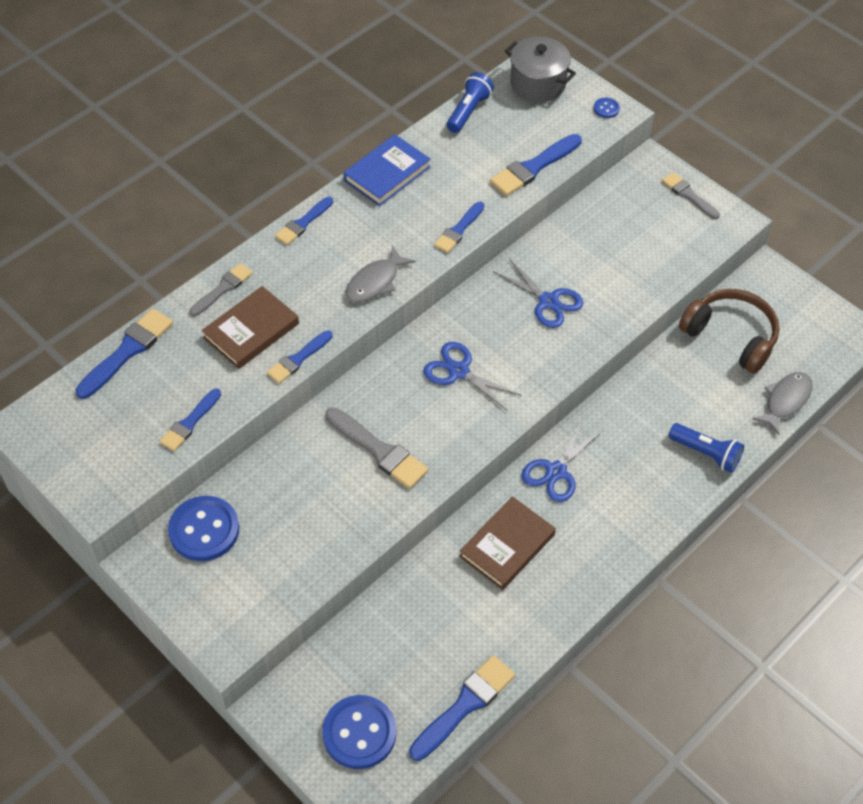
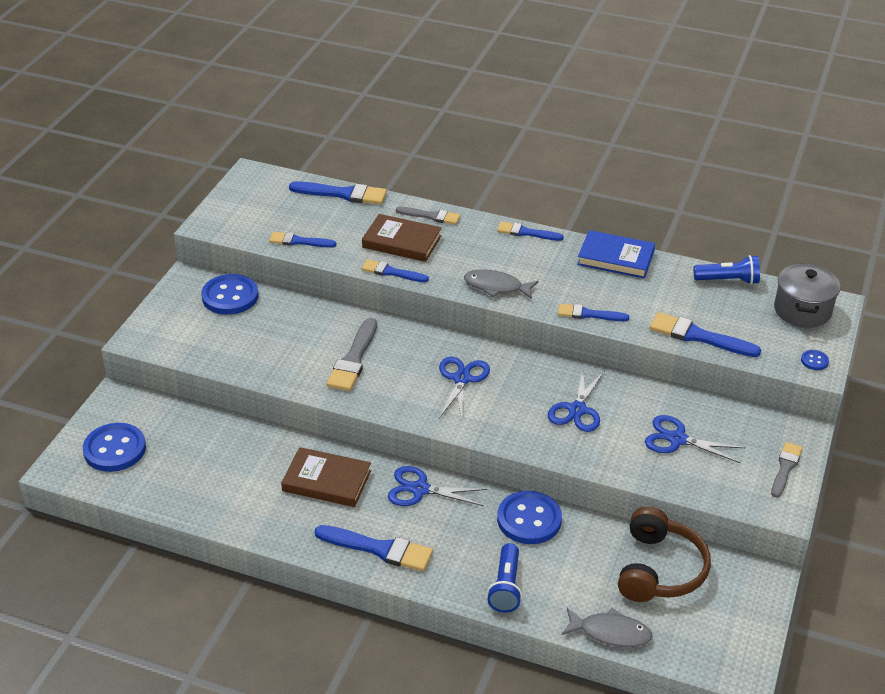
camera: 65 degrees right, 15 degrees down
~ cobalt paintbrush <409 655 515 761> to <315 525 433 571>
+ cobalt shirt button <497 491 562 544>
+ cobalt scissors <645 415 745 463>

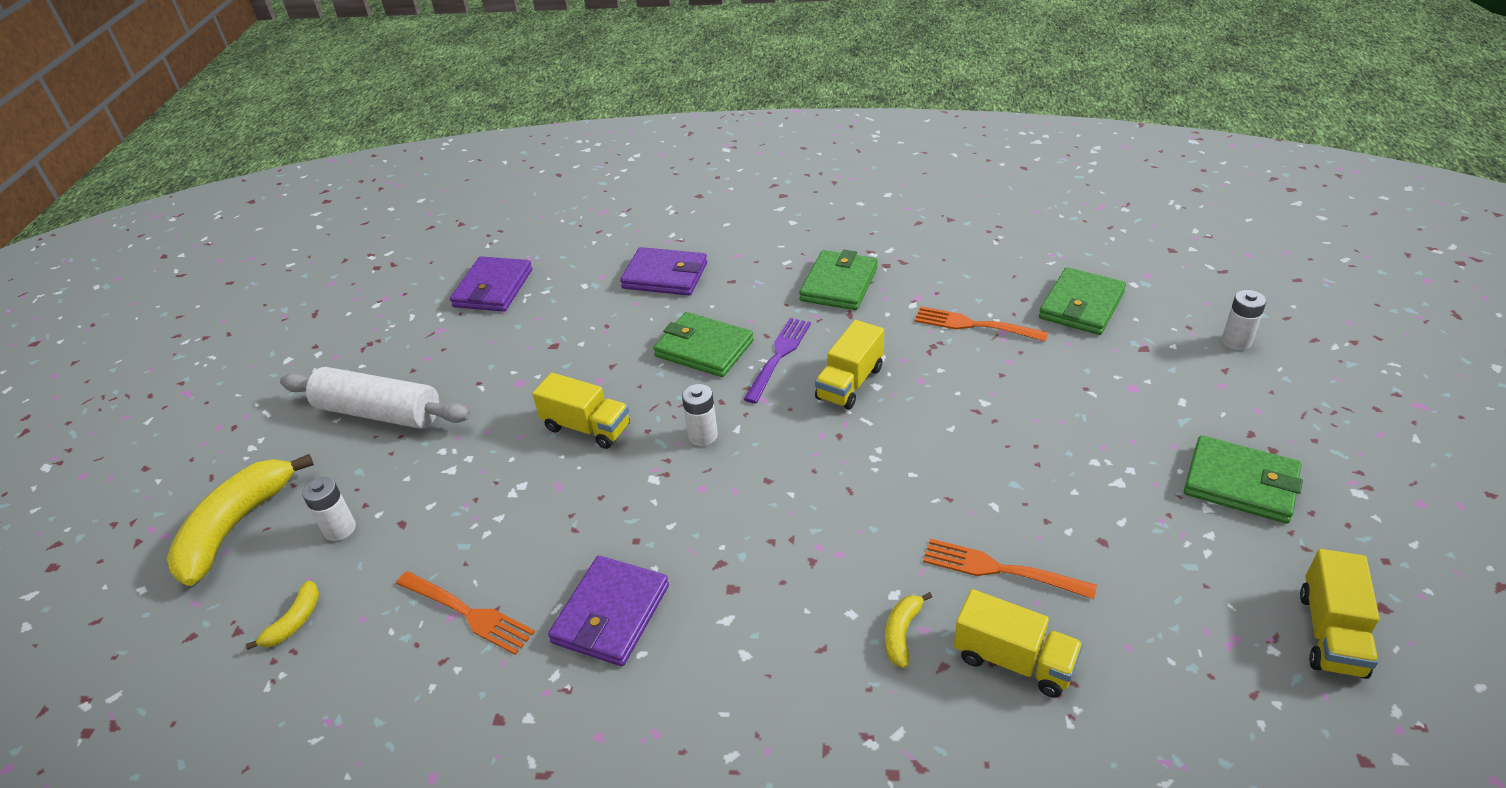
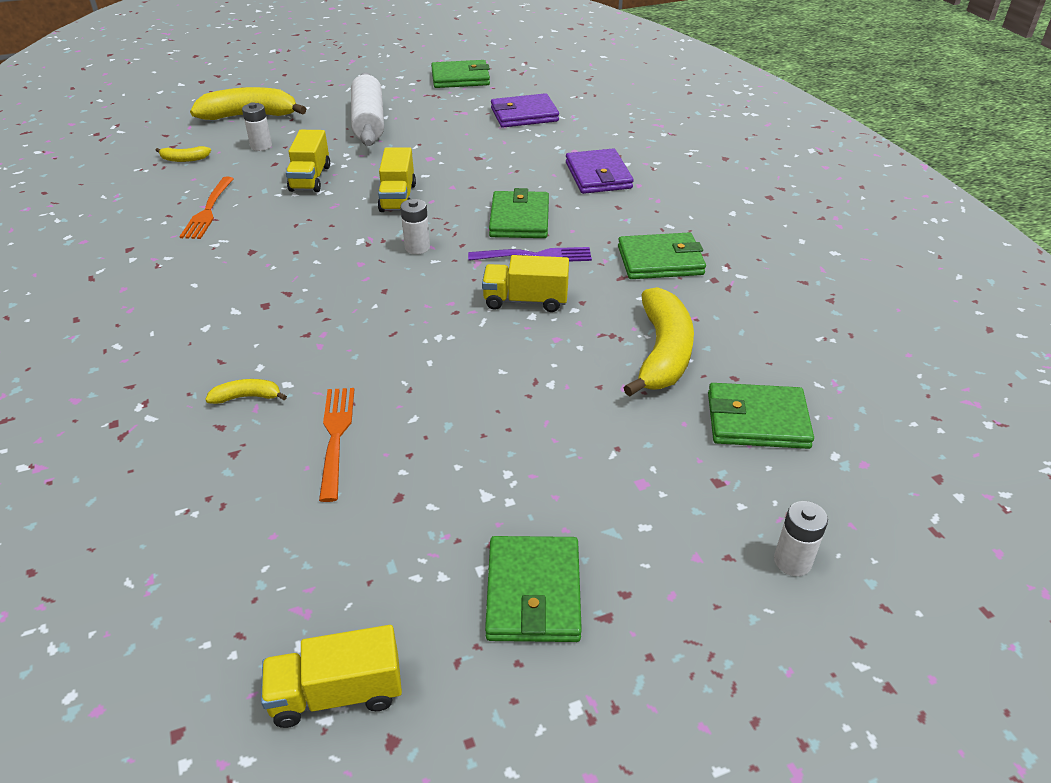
camera: 60 degrees right, 0 degrees up
~ golden toy truck <954 589 1083 698> to <286 130 330 192>
+ emerald wallet <431 60 490 88>
~ orange fork <914 307 1048 342> to golden toy banana <623 287 694 397>
- royal purple wallet <548 556 669 666>

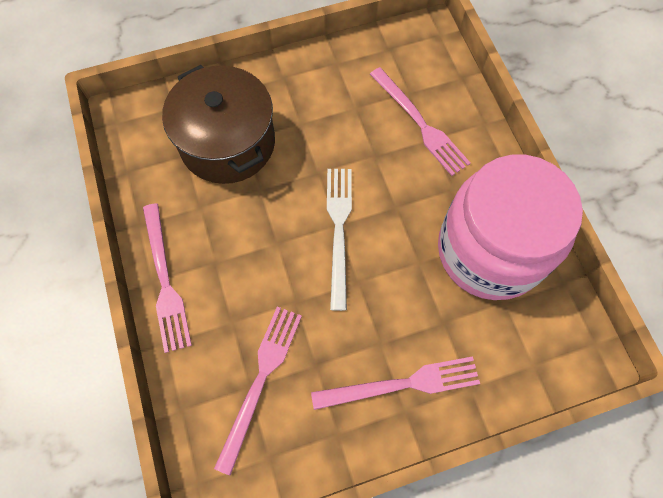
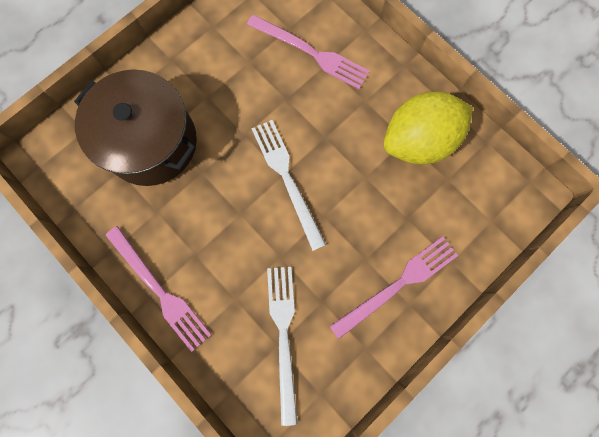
camera: 25 degrees left, 10 degrees up
~ rosy fork <214 307 302 476> to pure white fork <267 267 297 426>
~ rosy jam jar <438 155 583 300> to golden toy lemon <384 91 473 164>

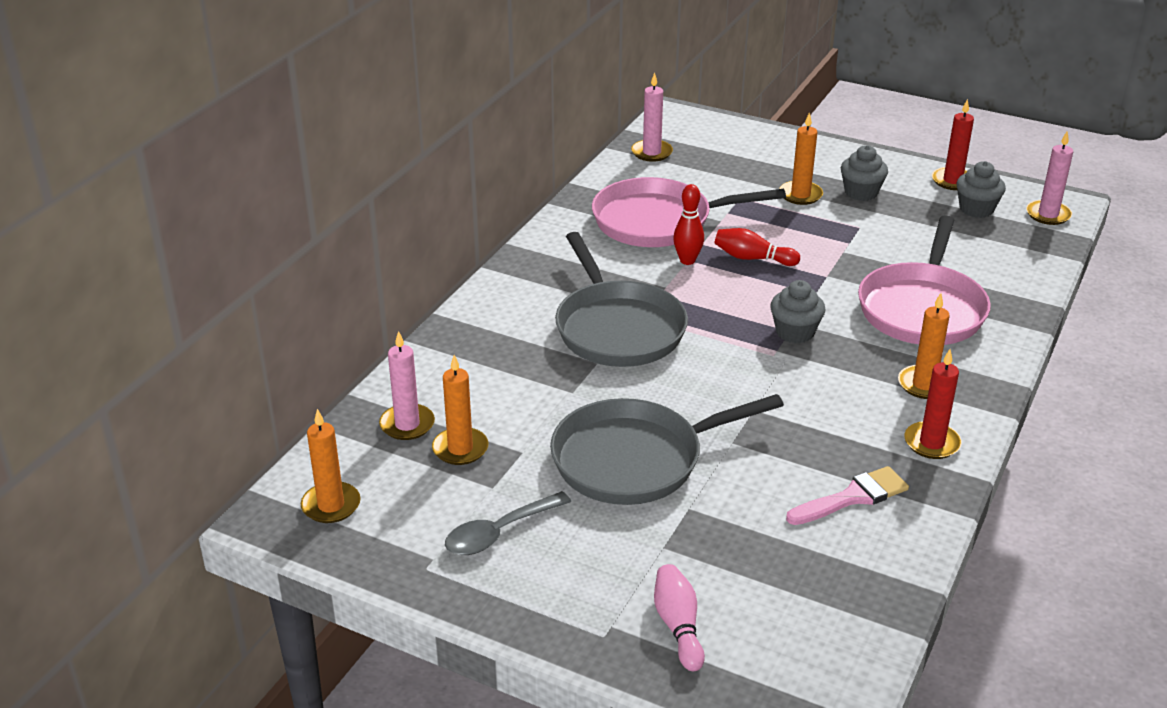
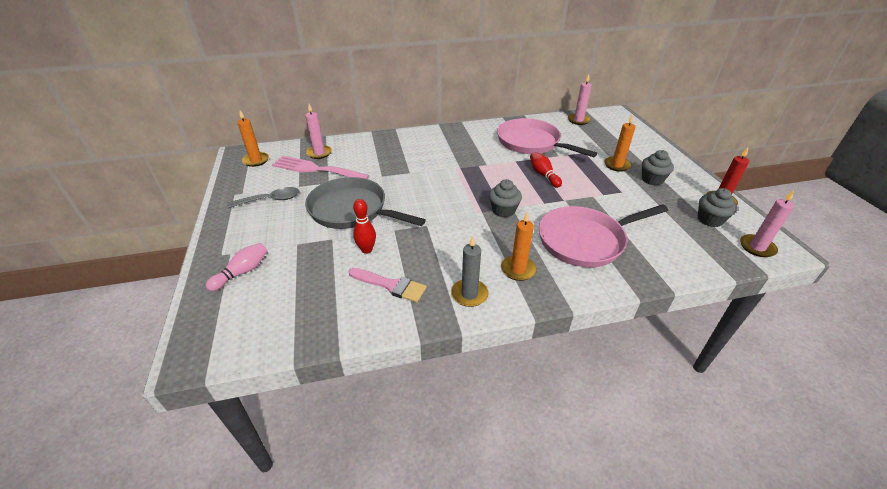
camera: 50 degrees right, 5 degrees up
~ grey tablespoon <445 491 571 555> = <227 187 299 208> 150 degrees clockwise
~ orange wax candle <432 355 489 465> to rosy fork <272 156 369 179>
~ red bowling pin <673 184 704 265> to <353 199 376 254>
~ red wax candle <904 349 962 459> to grey wax candle <451 236 488 307>
- grey skillet <555 232 688 367>

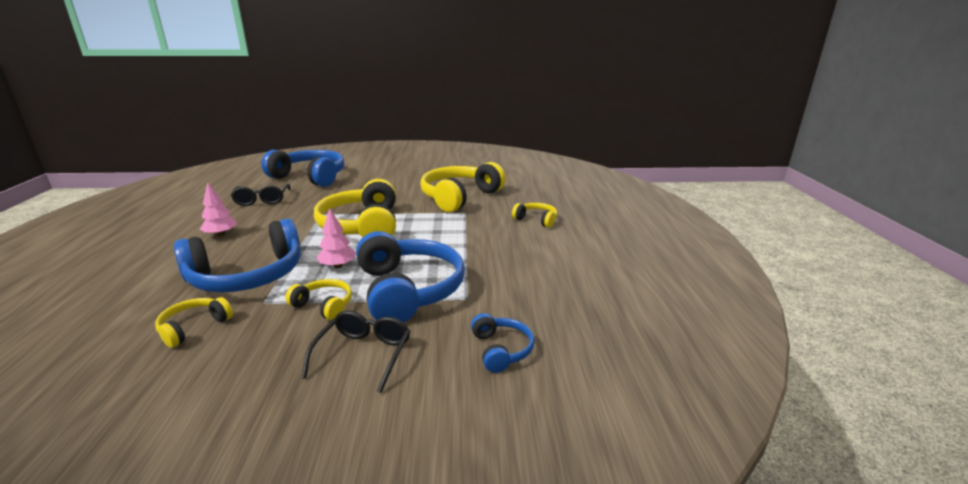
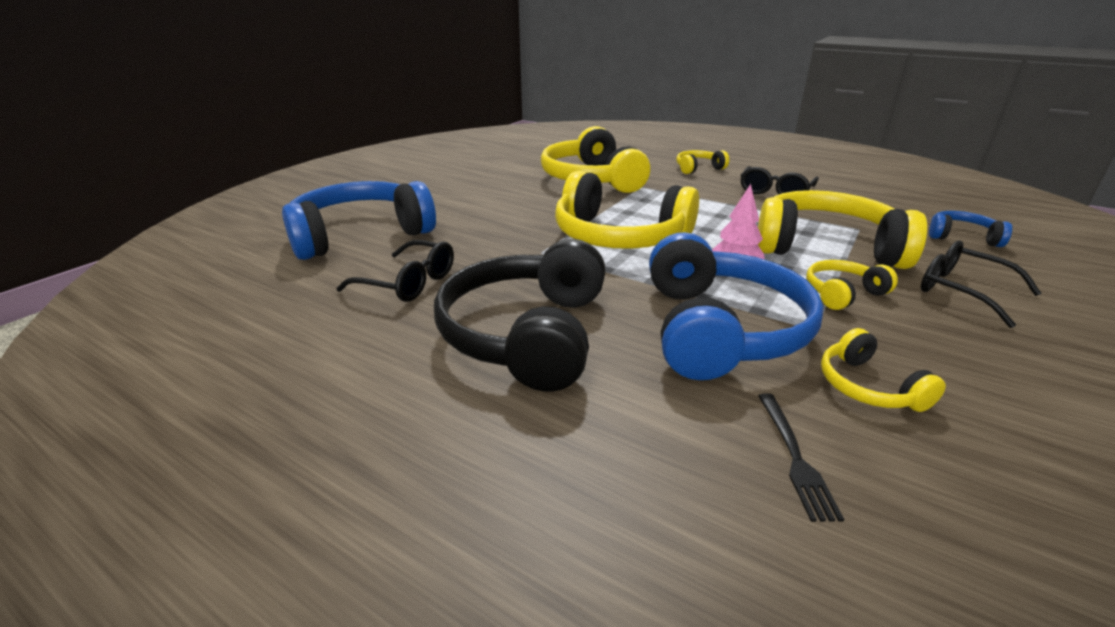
camera: 55 degrees left, 5 degrees up
~ rosy toy tree <200 182 237 237> to jet-black headphones <434 239 606 392>
+ jet-black spectacles <741 166 819 194>
~ cobalt headphones <356 231 465 323> to golden headphones <758 190 927 269>
+ jet-black fork <758 393 844 522>

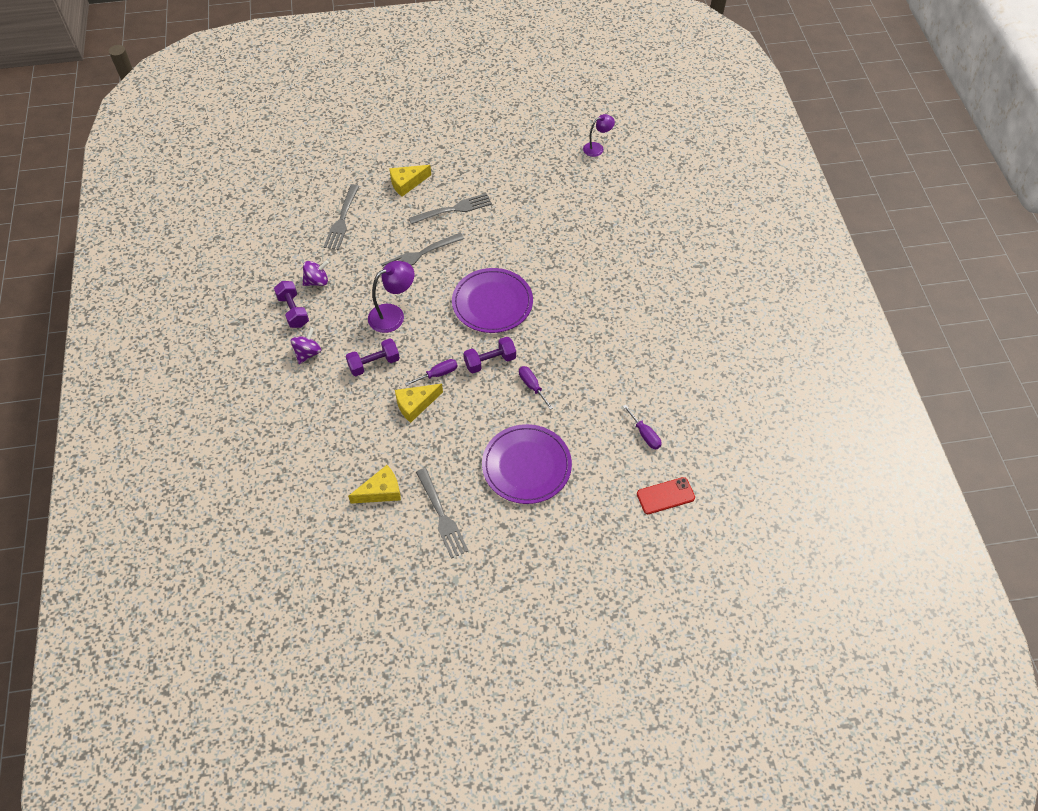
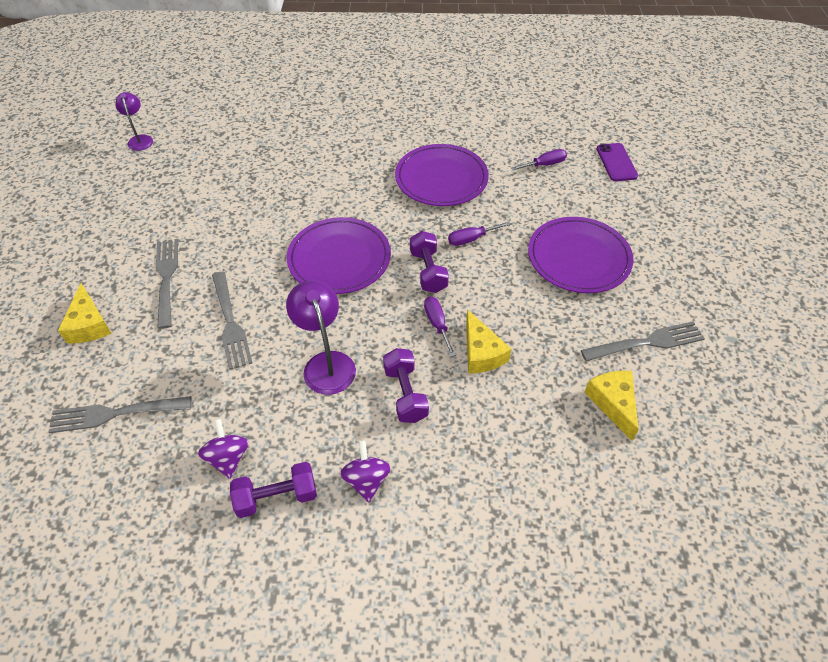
camera: 80 degrees left, 5 degrees down
~ grey fork <324 184 359 250> = <48 396 192 433> 150 degrees clockwise
~ royal purple whirligig <291 327 321 364> = <340 440 391 502> 45 degrees clockwise
+ royal purple flat dish <395 144 489 206>
~ red phone <637 477 695 514> to royal purple phone <597 143 638 181>

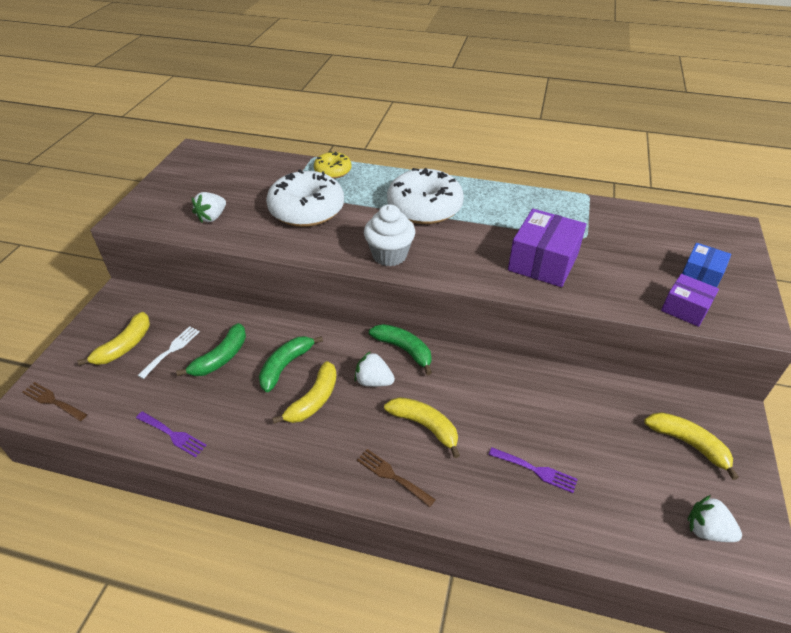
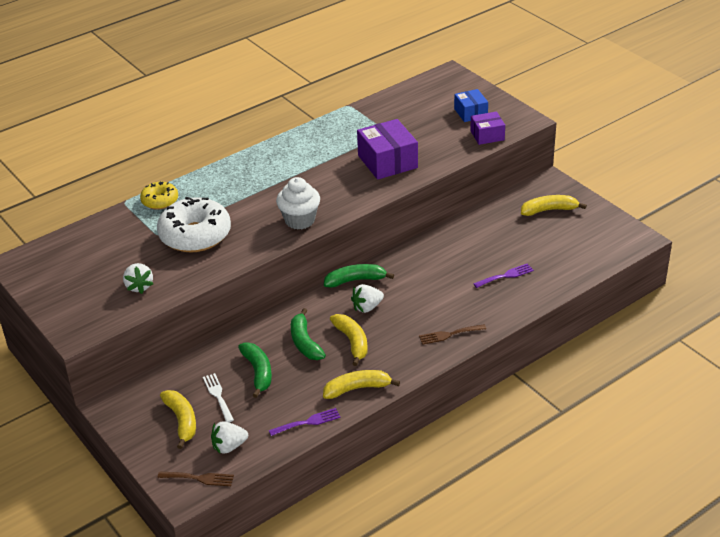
camera: 50 degrees left, 5 degrees down
~ dark brown fork <22 382 87 421> = <157 472 234 486> 150 degrees counterclockwise
~ pure white berry <688 495 742 542> to <211 421 248 454>
~ golden toy banana <384 397 460 458> to <323 370 400 399>
- pure white doughnut <387 168 464 224>

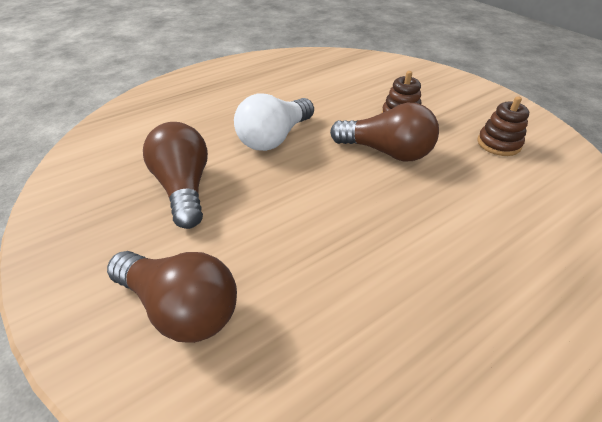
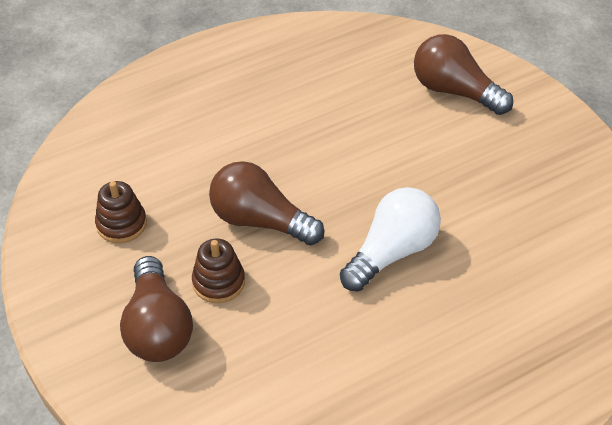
camera: 175 degrees left, 5 degrees up
~ dark brown bulb <143 122 208 229> to <120 256 193 362>

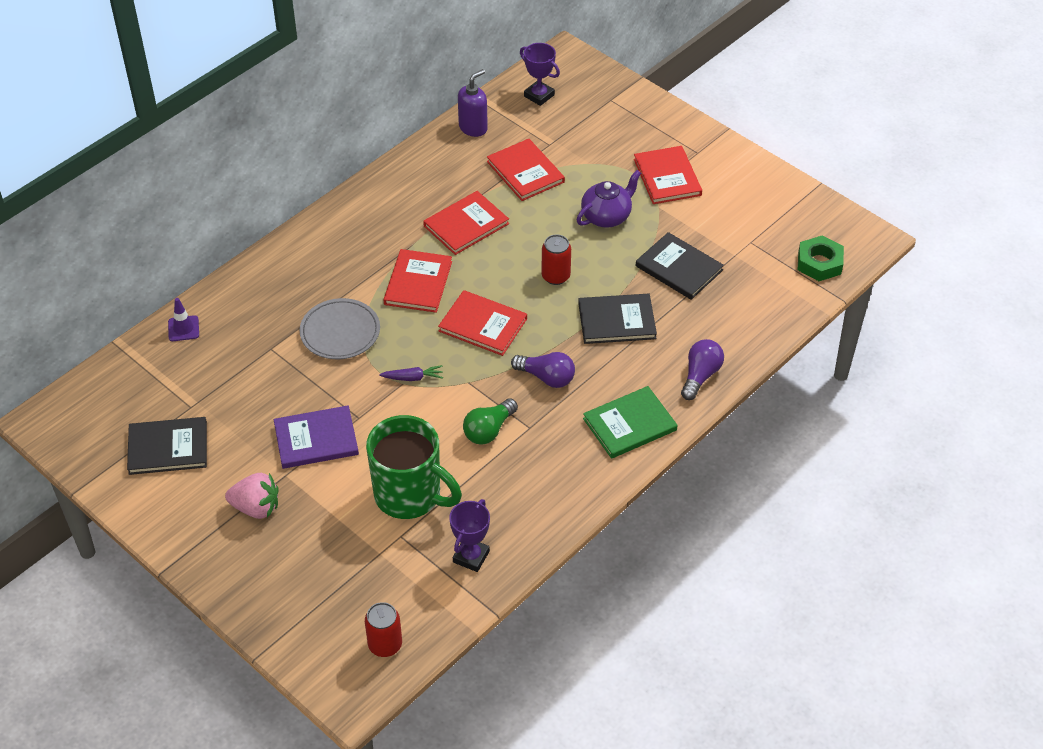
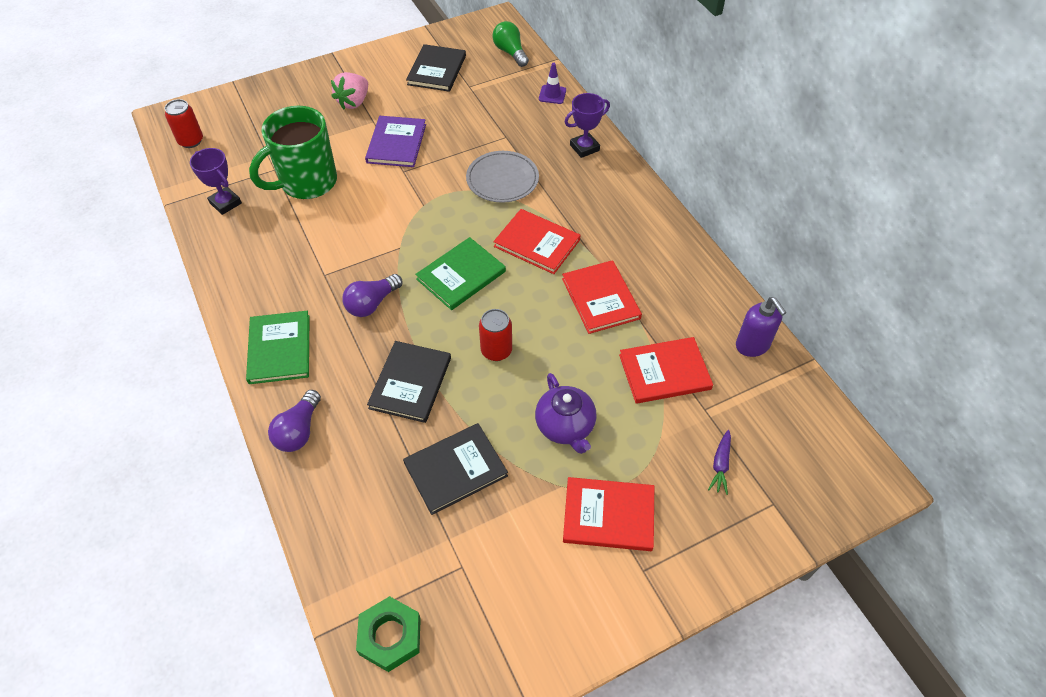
camera: 110 degrees right, 5 degrees up
~ royal purple bulb <681 339 724 400> = <268 390 321 452> 60 degrees clockwise
~ red hardcover <438 290 527 356> to emerald hardcover <415 237 506 310>
~ emerald bulb <463 398 518 445> to <492 21 529 67>
~ royal purple trophy <520 43 560 106> to <565 93 610 158>
~ royal purple carrot <379 365 443 381> to <708 430 731 495>

